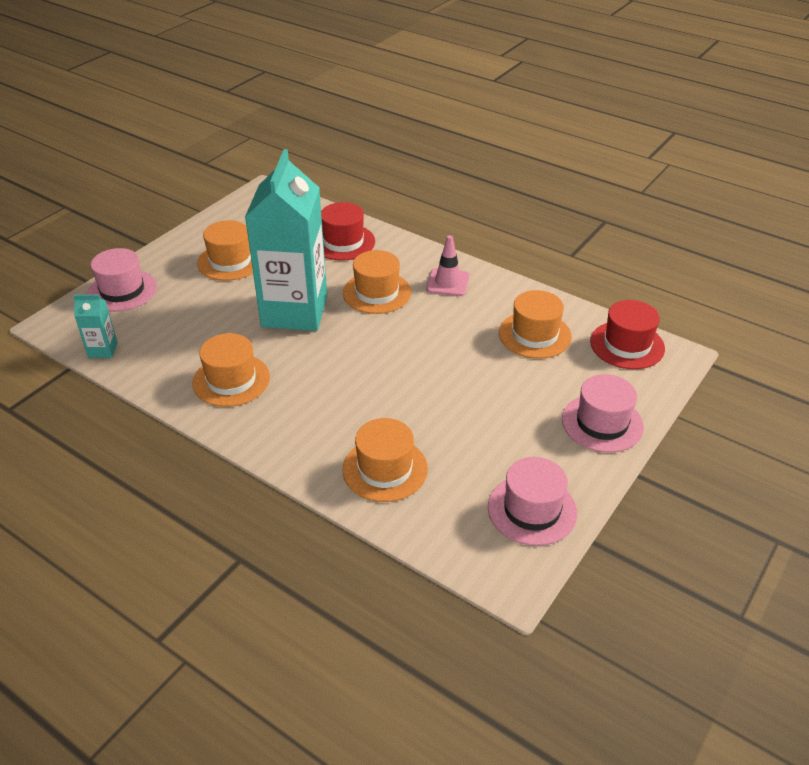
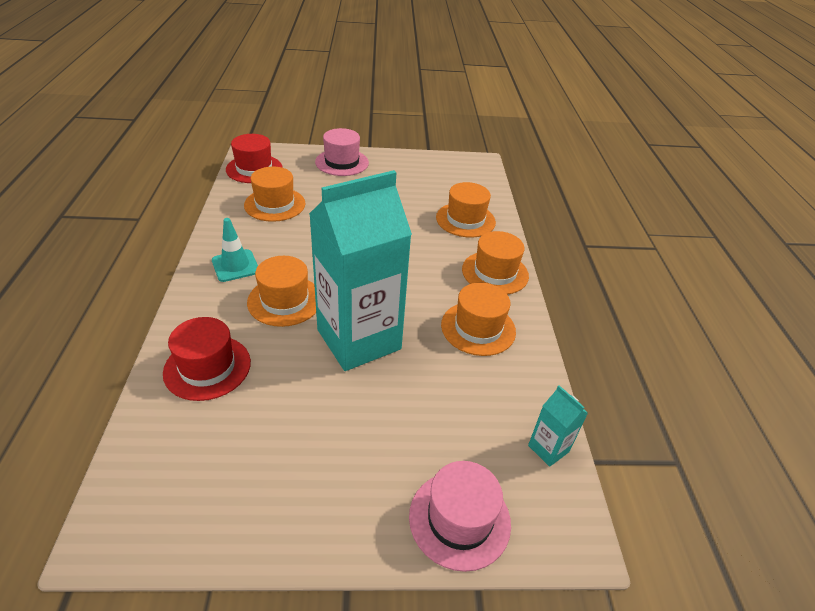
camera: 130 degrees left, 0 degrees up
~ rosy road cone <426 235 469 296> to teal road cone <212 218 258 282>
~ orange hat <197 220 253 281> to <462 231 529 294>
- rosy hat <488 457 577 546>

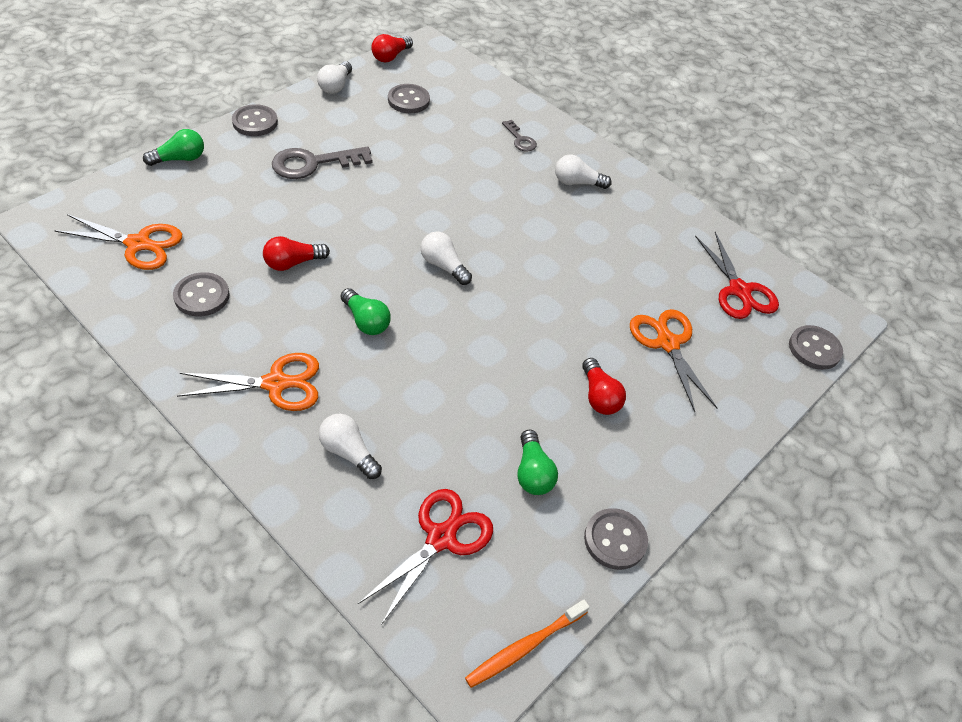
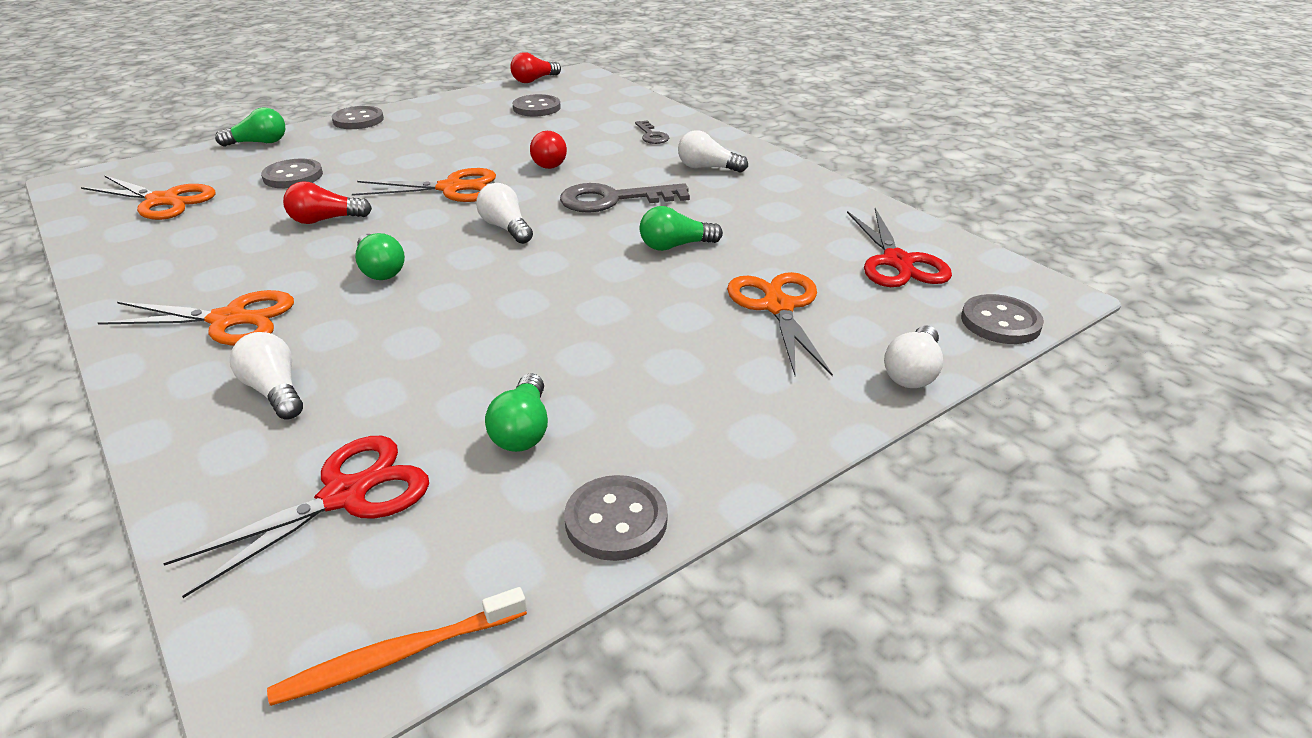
camera: 15 degrees right, 15 degrees down
~ grey shirt button <173 272 230 316> to <261 159 323 188>
+ orange scissors <352 168 496 202>
~ red bulb <582 358 626 415> to <530 131 567 169>
~ grey key <272 146 372 179> to <560 183 690 213>
+ emerald bulb <640 206 723 251>
~ pure white bulb <317 61 352 94> to <884 325 943 388>

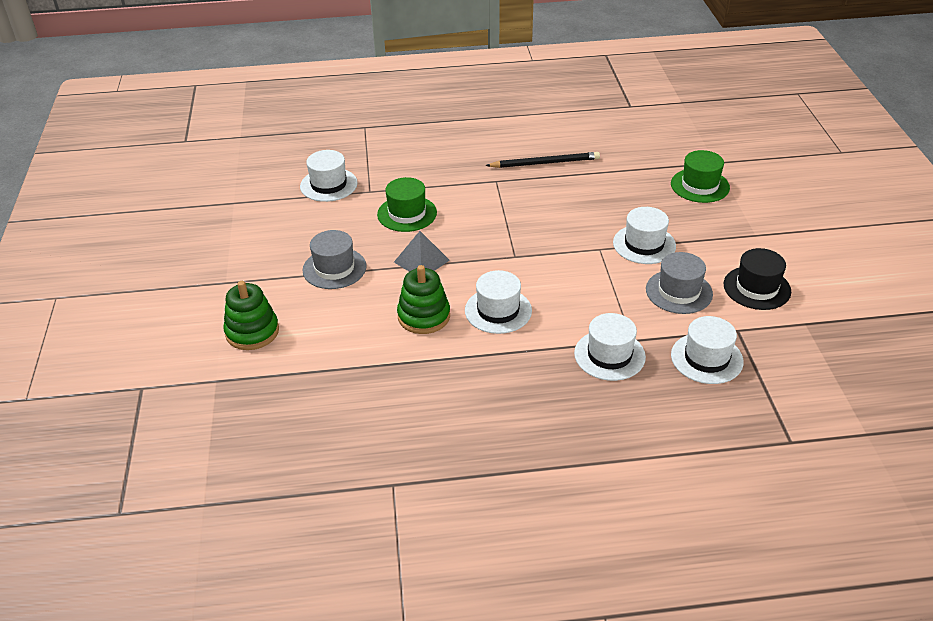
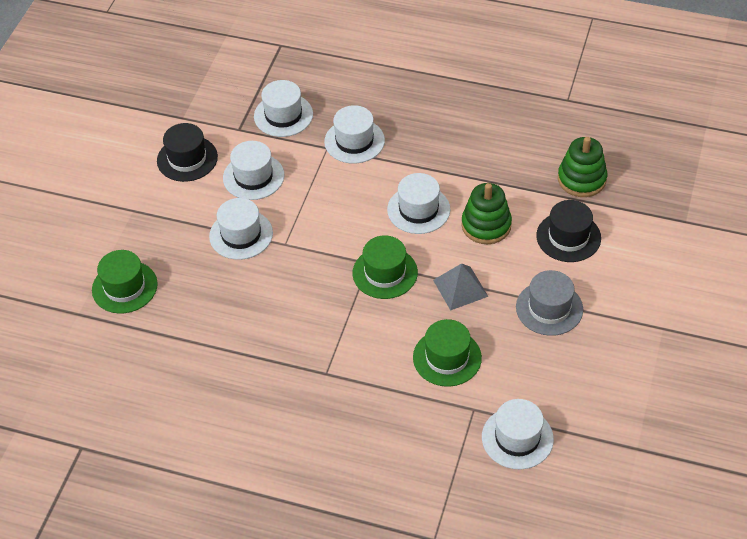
camera: 155 degrees left, 10 degrees up
~ grey hat <646 252 713 314> to pure white hat <223 141 284 200>
+ emerald hat <352 235 418 299>
+ jet-black hat <536 200 601 262>
~ emerald stacking toy <223 281 279 350> to <558 137 607 197>
- jet-black pencil <485 152 600 168>

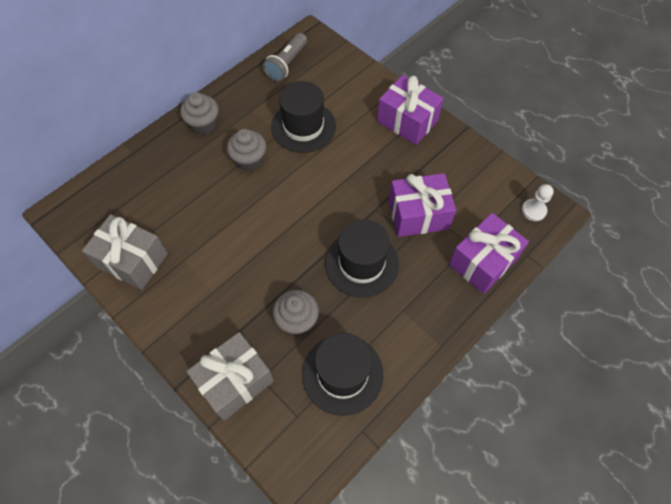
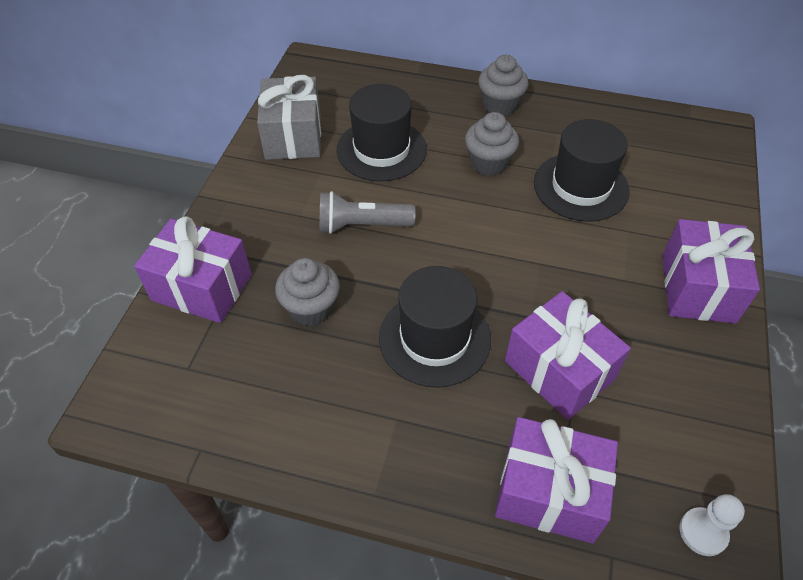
camera: 60 degrees right, 10 degrees down
~ grey wrapped gift <186 332 274 421> to royal purple wrapped gift <134 216 252 323>
~ grey pocket torch <263 33 307 81> to <319 191 416 234>
~ jet-black hat <302 333 384 416> to <336 84 427 181>

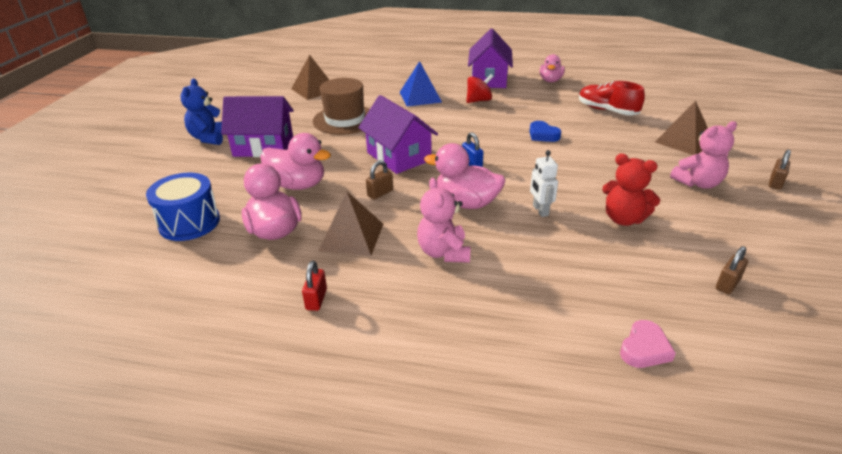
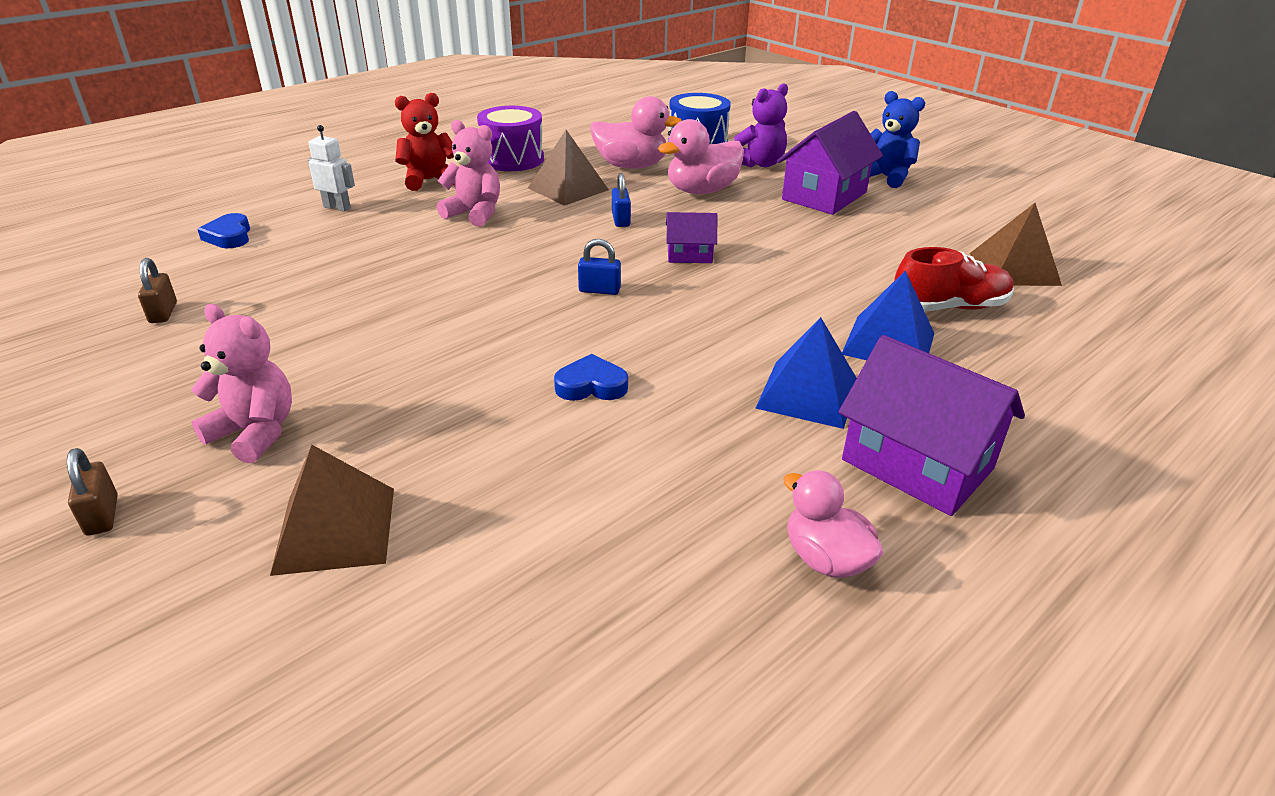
camera: 125 degrees right, 0 degrees up
~ rosy teddy bear <670 121 737 189> = <191 304 292 463> 105 degrees clockwise
~ rosy heart shape <620 320 676 368> to cobalt heart shape <197 213 250 248>
~ pure white robot <530 150 558 217> to <308 125 355 212>
~ red teddy bear <602 154 660 226> to <395 93 454 191>
~ red small lock <302 261 327 311> to royal purple drum <477 106 544 171>
~ dark brown small lock <366 160 393 200> to cobalt small lock <612 173 631 227>
~ royal purple house <358 95 438 174> = <666 212 717 263> x0.52
+ royal purple teddy bear <734 83 788 167>
~ red whirligig <466 74 494 103> to cobalt pyramid <755 317 857 429>
~ red lace-up shoe <579 81 645 115> to <894 247 1014 311>
- dark brown hat <313 78 370 135>
- rosy rubber duck <424 143 505 209>

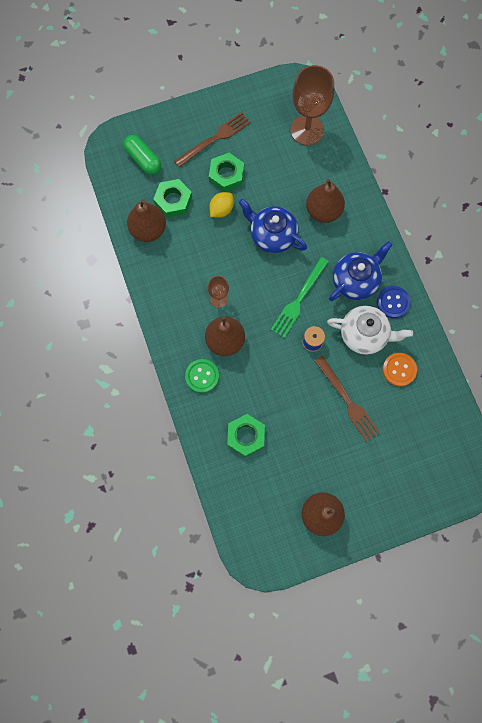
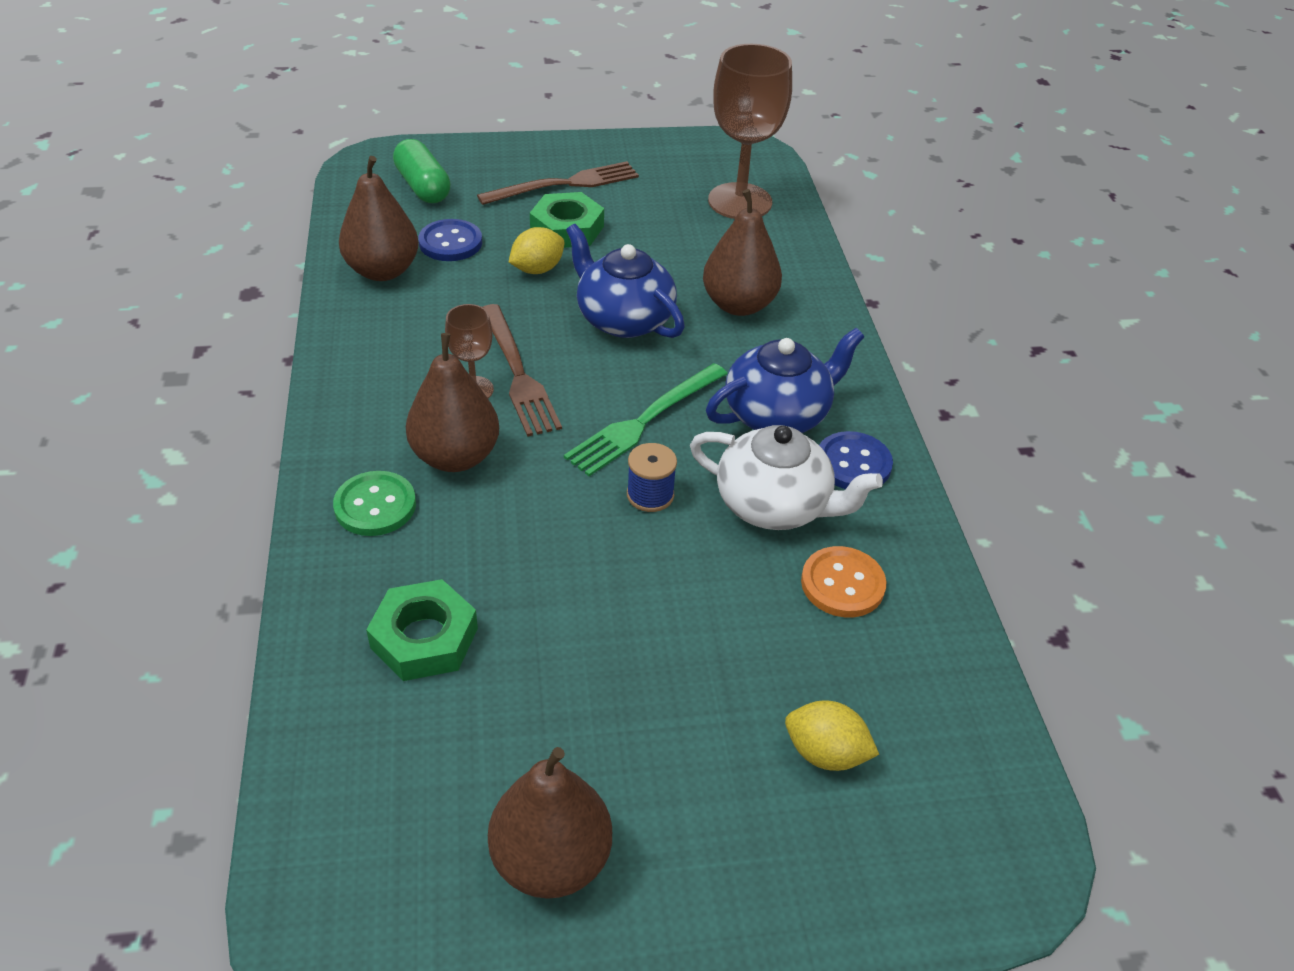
camera: 10 degrees right, 30 degrees down
~ emerald hexagon nut <153 179 192 218> to cobalt shirt button <418 219 482 261>
~ dark brown fork <315 356 380 442> to <483 304 562 437>
+ golden toy lemon <785 701 879 771>

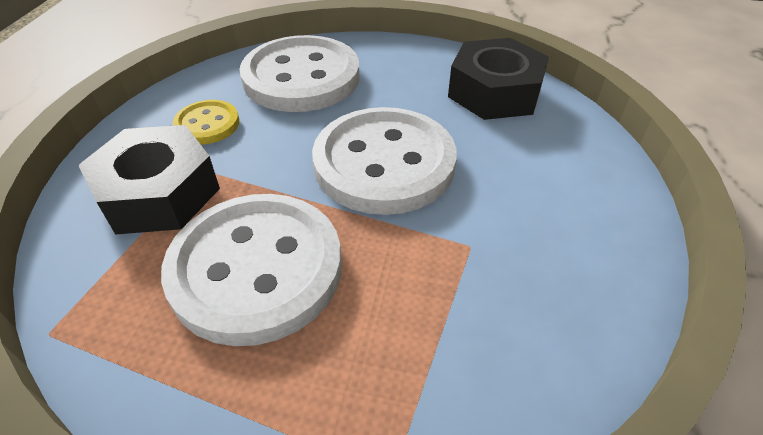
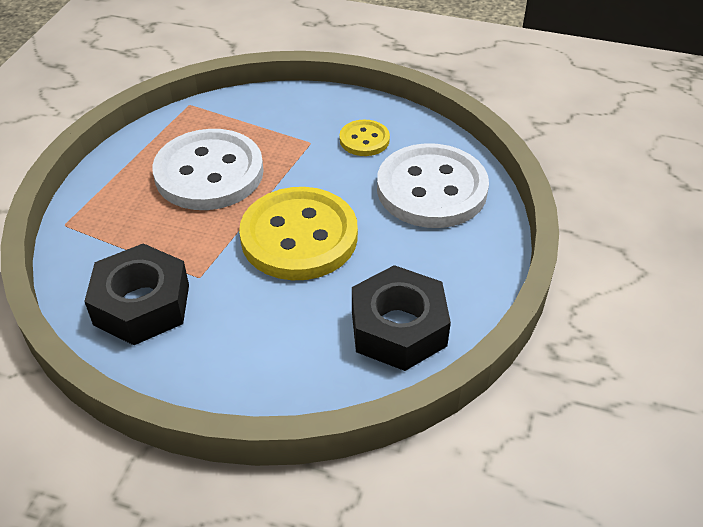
camera: 95 degrees right, 0 degrees up
~ jet-black hexagon nut <78 125 220 235> to <84 243 189 345>
~ pure white shirt button <312 107 457 215> to golden shirt button <239 187 358 280>

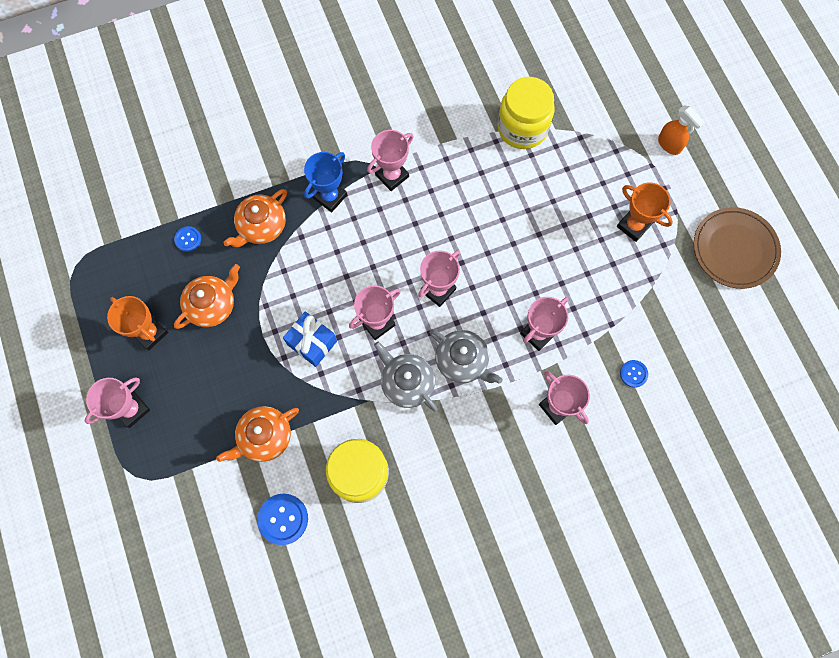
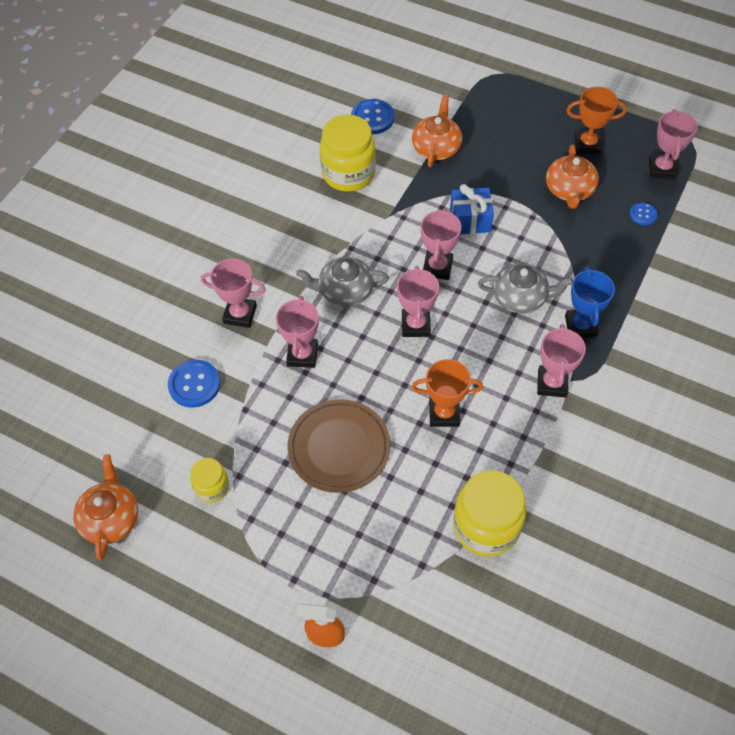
camera: 140 degrees right, 15 degrees down
~ orange tea pot <223 189 287 247> to <73 455 138 560>
~ cobalt shirt button <620 360 648 388> = <168 360 220 408> x1.72
+ golden jam jar <190 458 229 503>
~ dark brown flat dish <694 207 781 289> to <288 399 390 493>
~ orange trophy <617 182 673 242> to <412 359 483 427>
~ grey tea pot <374 341 438 412> to <478 263 573 313>
~ rosy trophy <85 377 150 428> to <649 109 698 179>

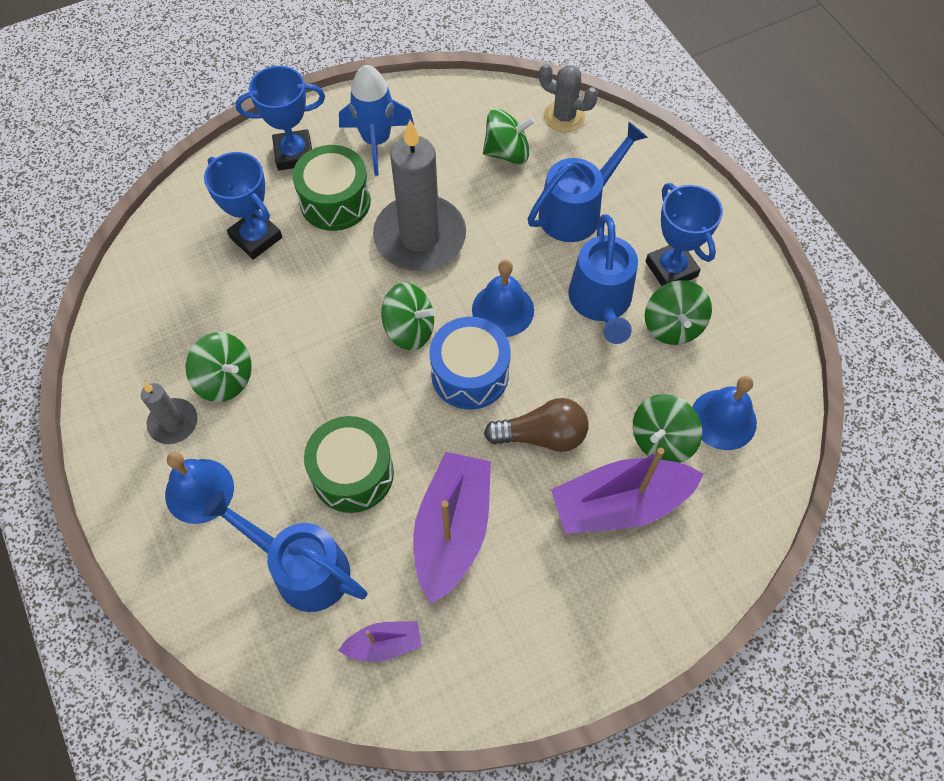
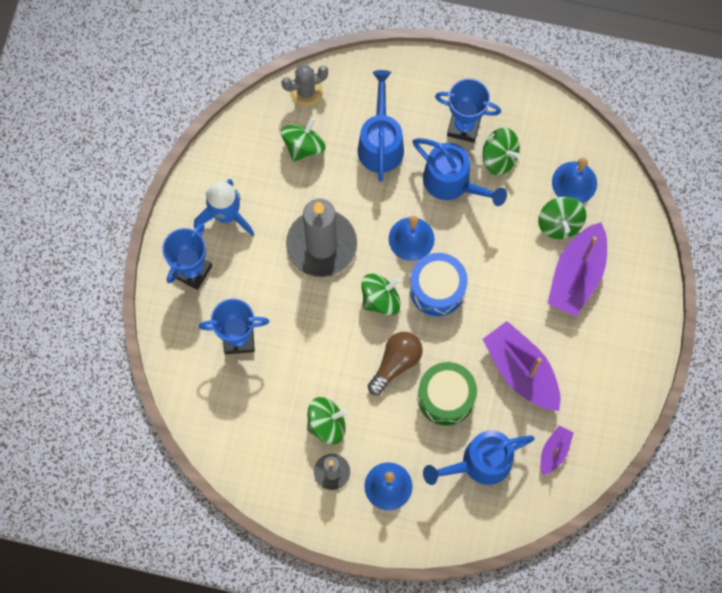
camera: 50 degrees left, 10 degrees up
~ dark brown bulb <484 398 588 452> to <368 332 423 395>
- emerald drum <293 145 371 231>

